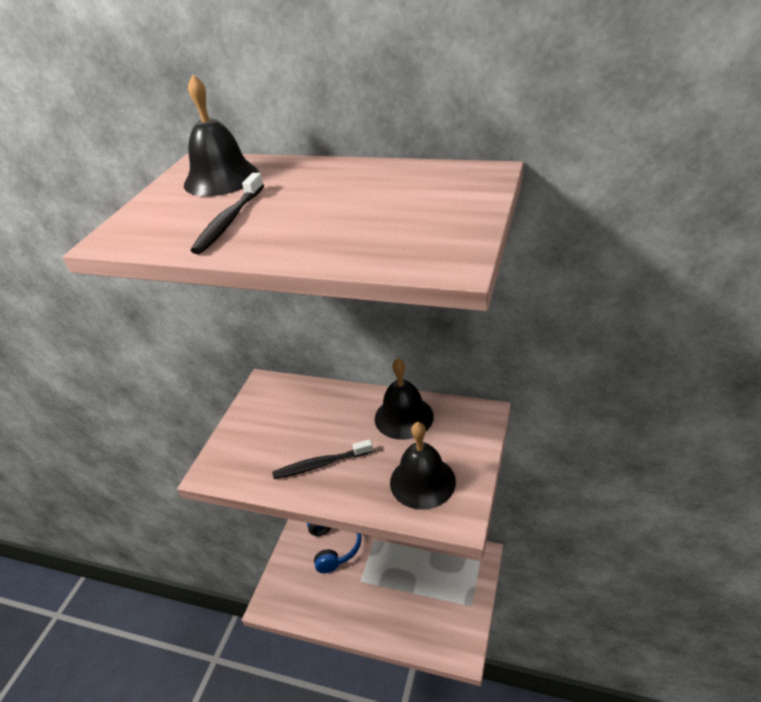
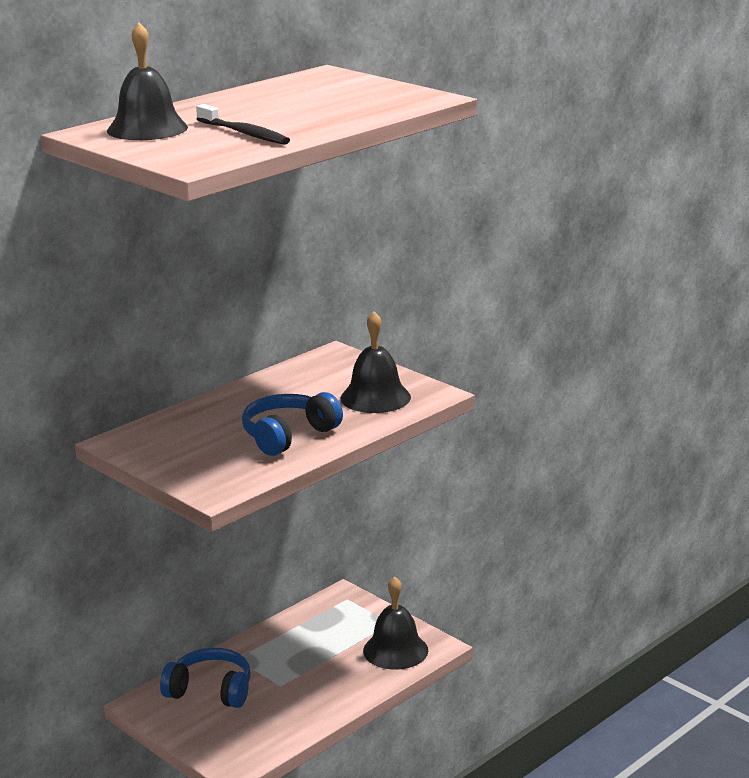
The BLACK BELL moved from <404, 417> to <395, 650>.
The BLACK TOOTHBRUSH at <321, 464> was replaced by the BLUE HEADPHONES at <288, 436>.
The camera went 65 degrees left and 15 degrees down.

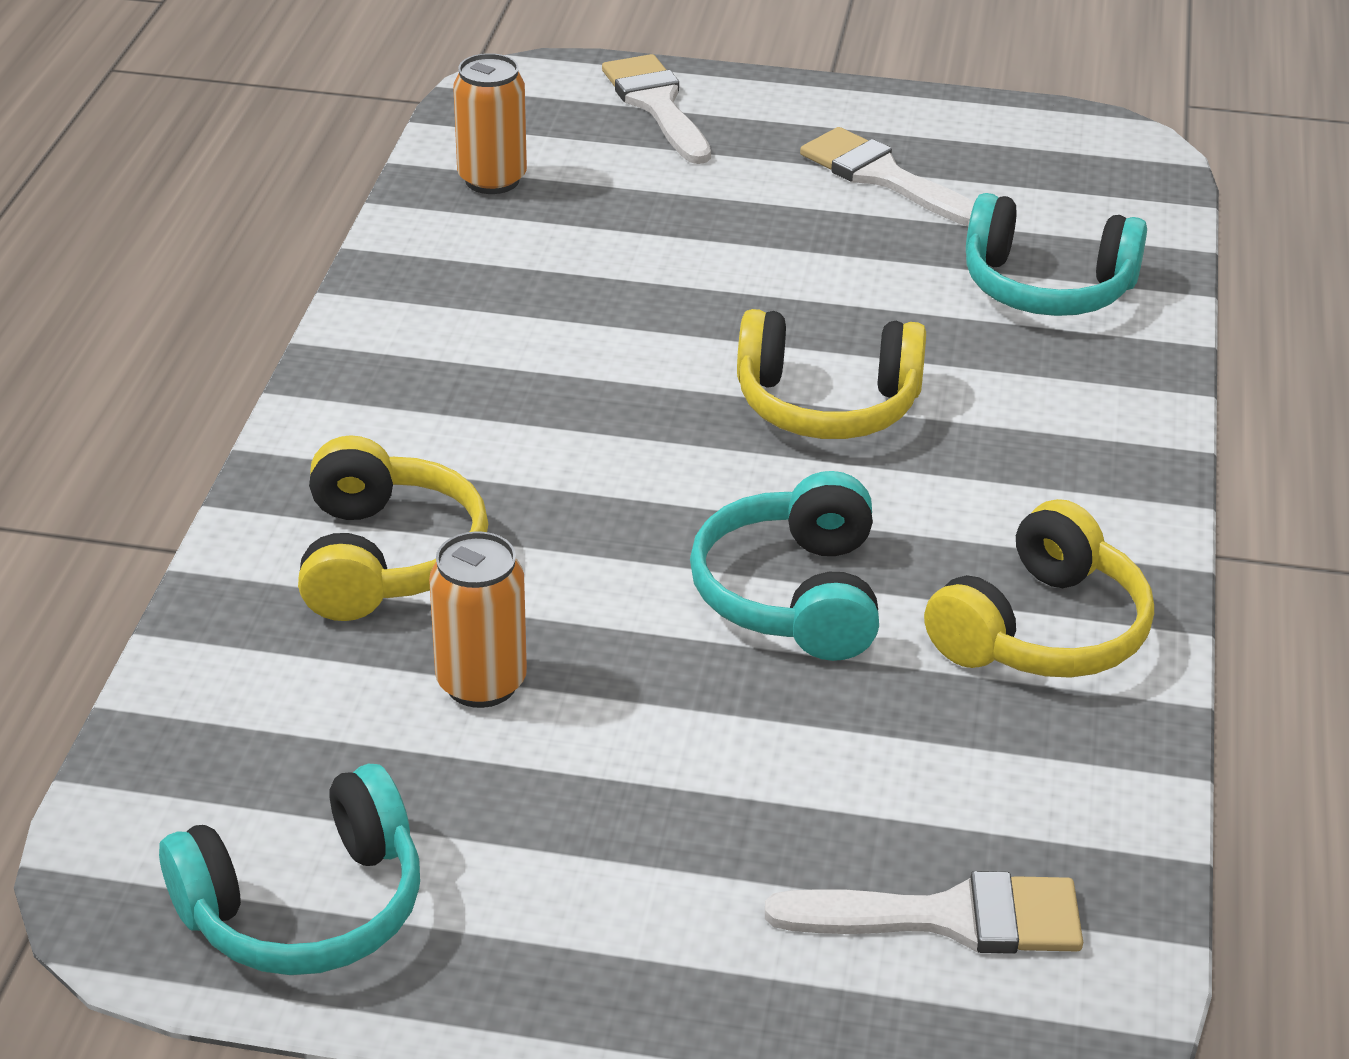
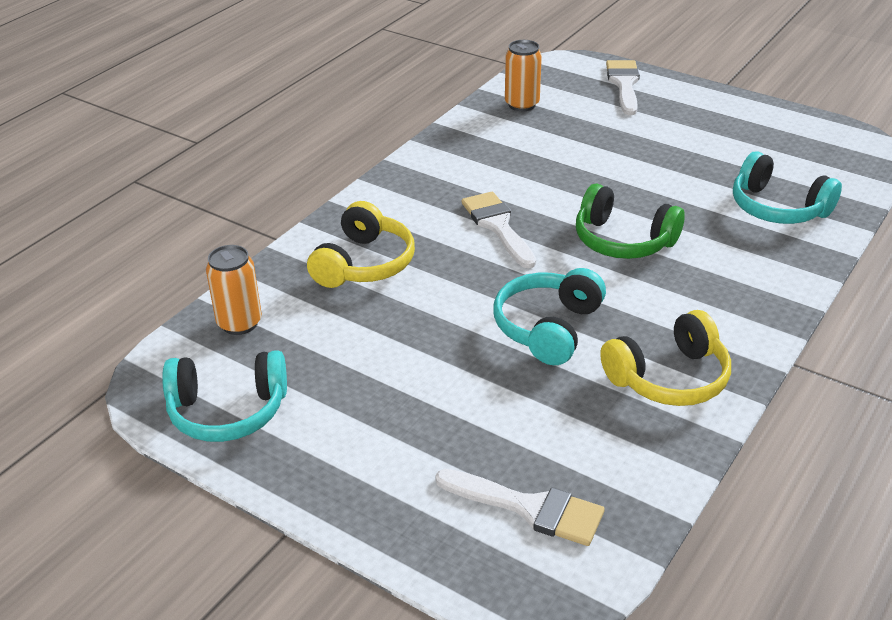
The WHITE BRUSH moved from <883, 177> to <497, 226>.
The YELLOW HEADPHONES at <827, 405> became the GREEN HEADPHONES at <623, 240>.
The ORANGE CAN moved from <481, 683> to <239, 323>.
The camera went 25 degrees right and 0 degrees up.

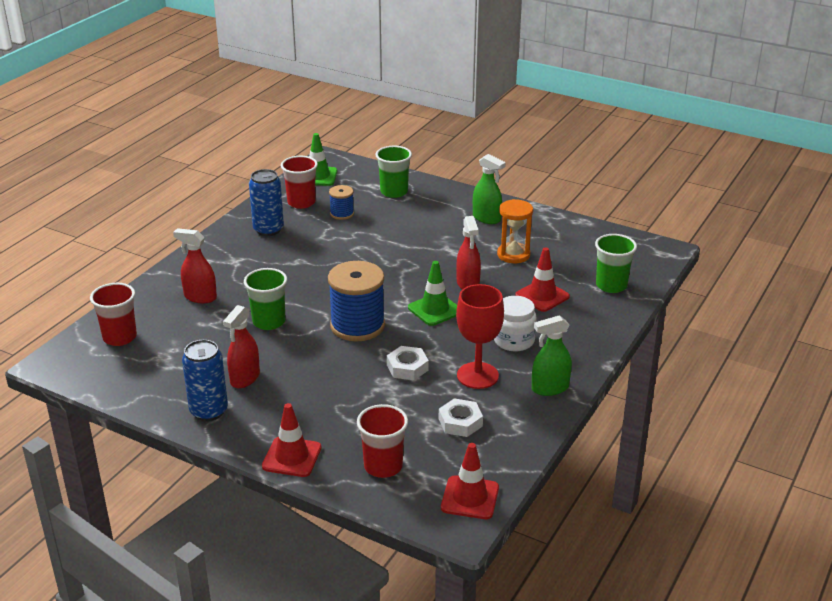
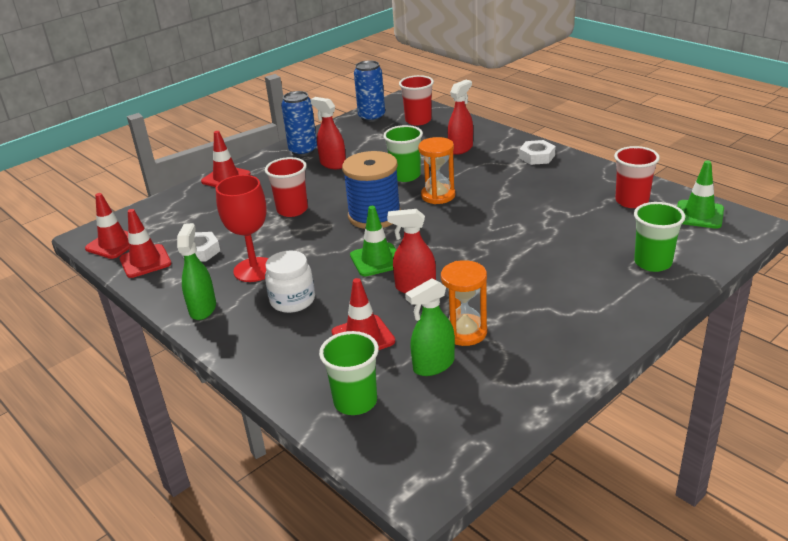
The GREEN SPRAY BOTTLE moved from <486, 218> to <433, 365>.
The BLUE CAN moved from <268, 230> to <371, 117>.
The BLUE SPOOL at <342, 214> disappeared.
The WHITE NUT moved from <407, 367> to <537, 157>.
The RED CUP moved from <383, 466> to <292, 210>.
The ORANGE HOURGLASS at <438, 196> appeared.
The RED TRAFFIC CONE at <145, 261> appeared.
The camera went 110 degrees right and 0 degrees up.

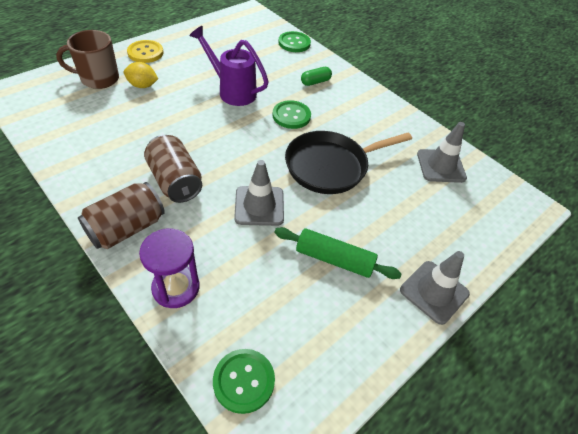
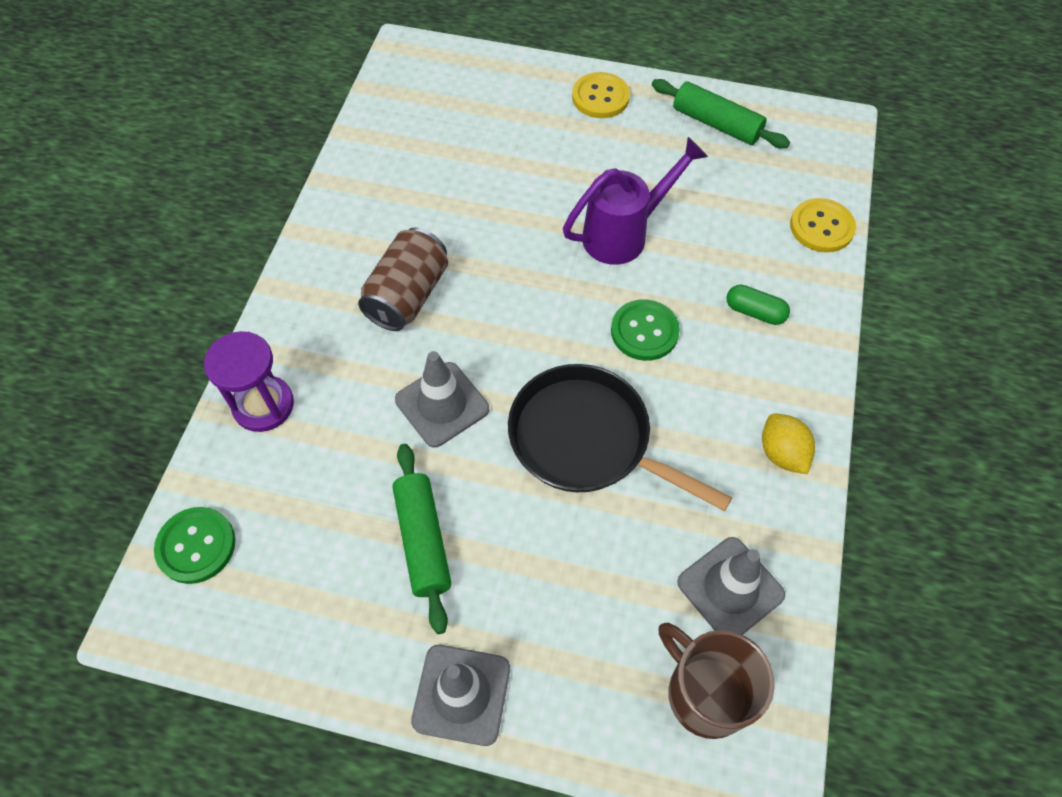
The PURPLE WATERING CAN at <232, 91> turned 60 degrees clockwise.
The BROWN MUG moved from <99, 79> to <706, 693>.
The GREEN BUTTON at <294, 43> became the YELLOW BUTTON at <821, 227>.
The YELLOW LEMON moved from <142, 86> to <782, 453>.
The BROWN CAN at <127, 228> disappeared.
The GREEN ROLLING PIN at <716, 124> appeared.
The camera went 60 degrees right and 10 degrees up.

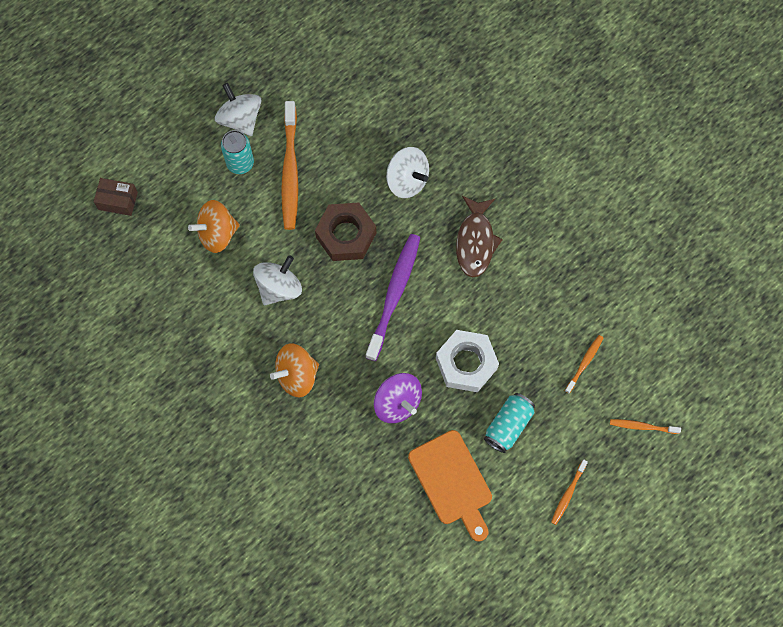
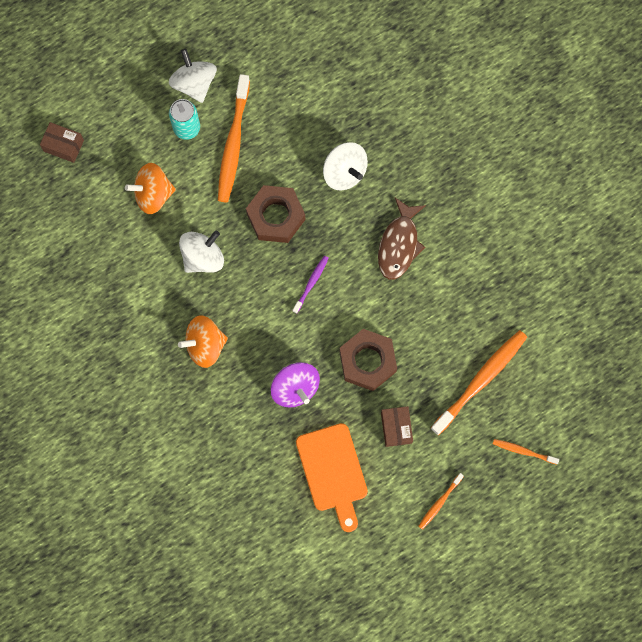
The PURPLE TOOTHBRUSH at <394, 295> changed to 0.49 times the size.
The WHITE NUT at <466, 363> became the BROWN NUT at <367, 361>.
The ORANGE TOOTHBRUSH at <584, 363> changed to 2.03 times the size.
The TURQUOISE CAN at <508, 425> was replaced by the BROWN BOX at <396, 428>.
The camera went 10 degrees right and 5 degrees up.

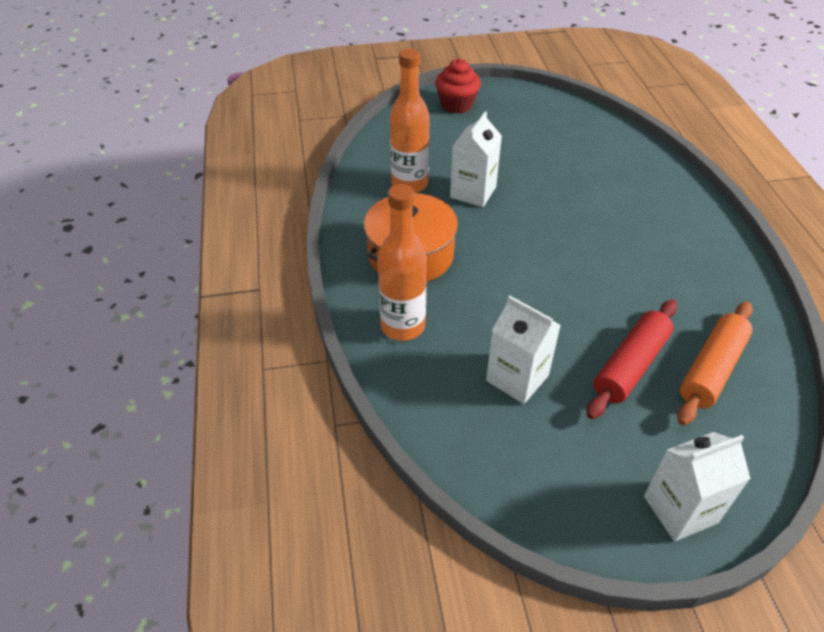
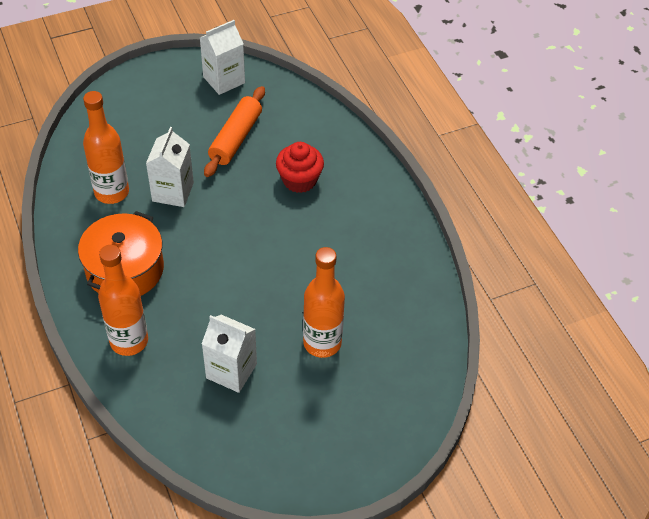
The RED CUPCAKE moved from <456, 105> to <299, 180>.
The RED ROLLING PIN at <630, 366> was replaced by the ORANGE BOTTLE at <322, 343>.
The ORANGE ROLLING PIN moved from <711, 369> to <235, 138>.
The WHITE CARTON moved from <680, 509> to <224, 80>.
The camera went 15 degrees left and 5 degrees up.

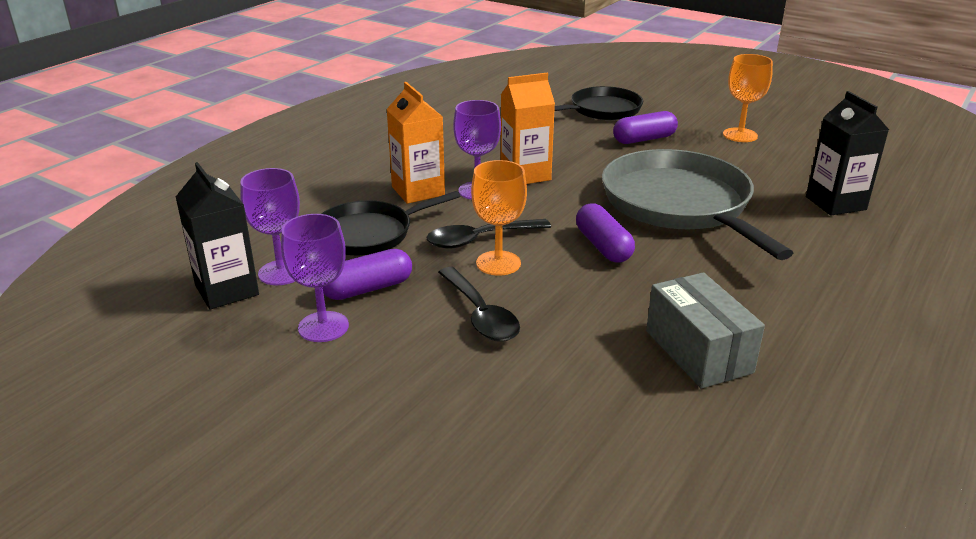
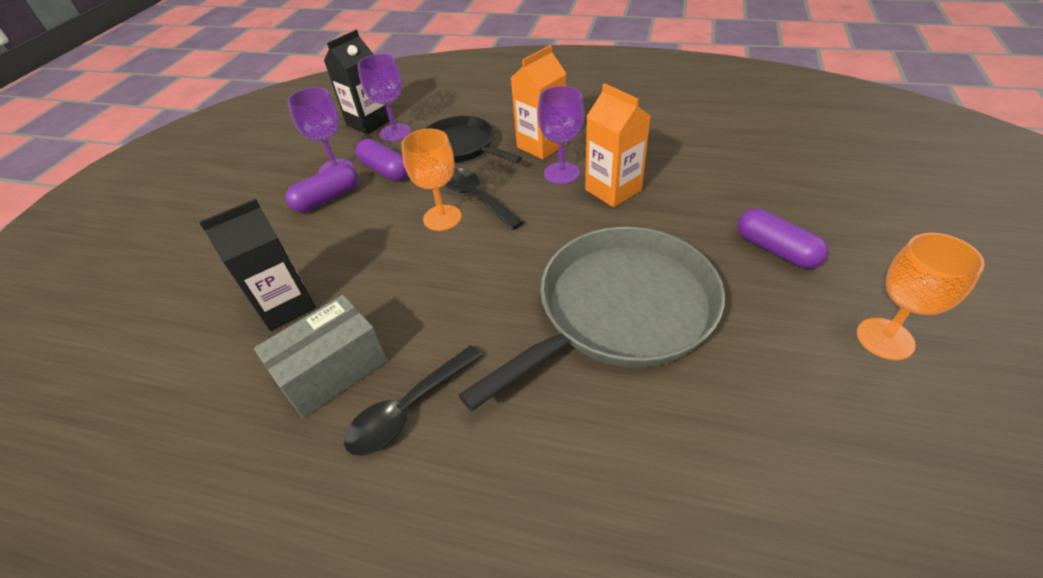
The BLACK PAN at <602, 110> disappeared.
The BLACK CARTON moved from <835, 203> to <286, 306>.
The PURPLE CAPSULE moved from <603, 246> to <327, 198>.
The BLACK SPOON moved from <480, 315> to <408, 409>.
The camera went 75 degrees right and 15 degrees up.

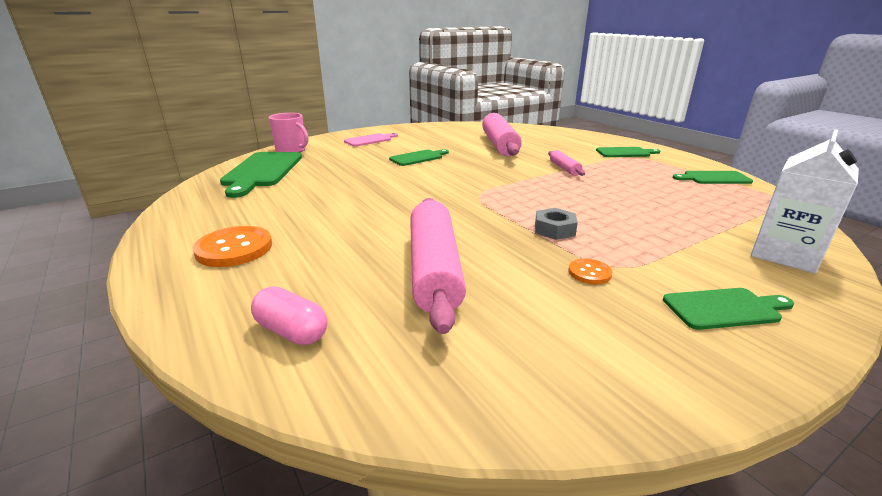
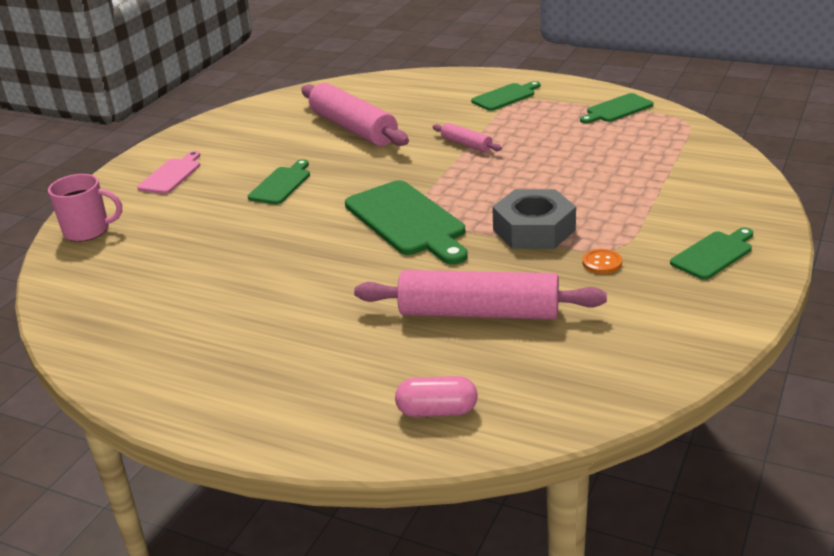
The WHITE CARTON at <785, 254> disappeared.
The GREEN CUTTING BOARD moved from <262, 171> to <408, 221>.
The PINK ROLLING PIN at <434, 269> turned 45 degrees counterclockwise.
The GREY NUT at <554, 229> changed to 1.74 times the size.
The ORANGE BUTTON at <234, 248> disappeared.
The camera went 30 degrees left and 5 degrees up.

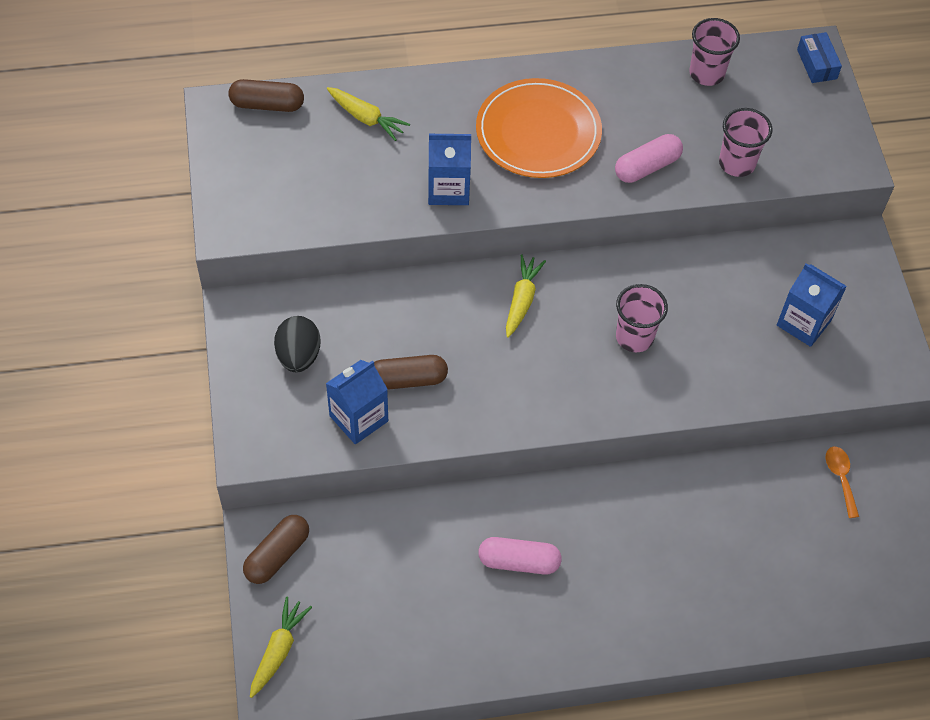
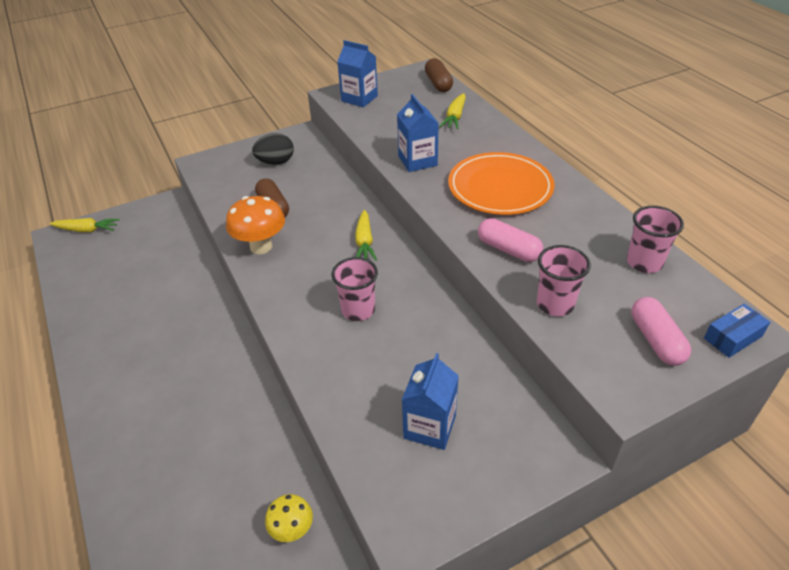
The YELLOW CARROT at <522, 300> turned 90 degrees clockwise.
The BLUE CARTON moved from <358, 418> to <359, 98>.
The ORANGE SPOON at <840, 478> was replaced by the YELLOW MUSHROOM at <292, 530>.
The BROWN CAPSULE at <277, 555> disappeared.
The PINK CAPSULE moved from <519, 561> to <656, 340>.
The ORANGE MUSHROOM at <261, 246> appeared.
The camera went 75 degrees right and 15 degrees down.

